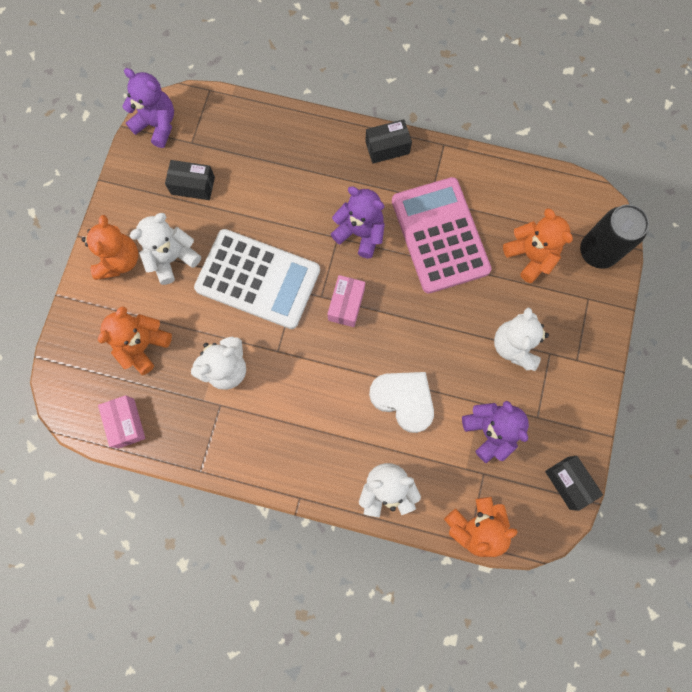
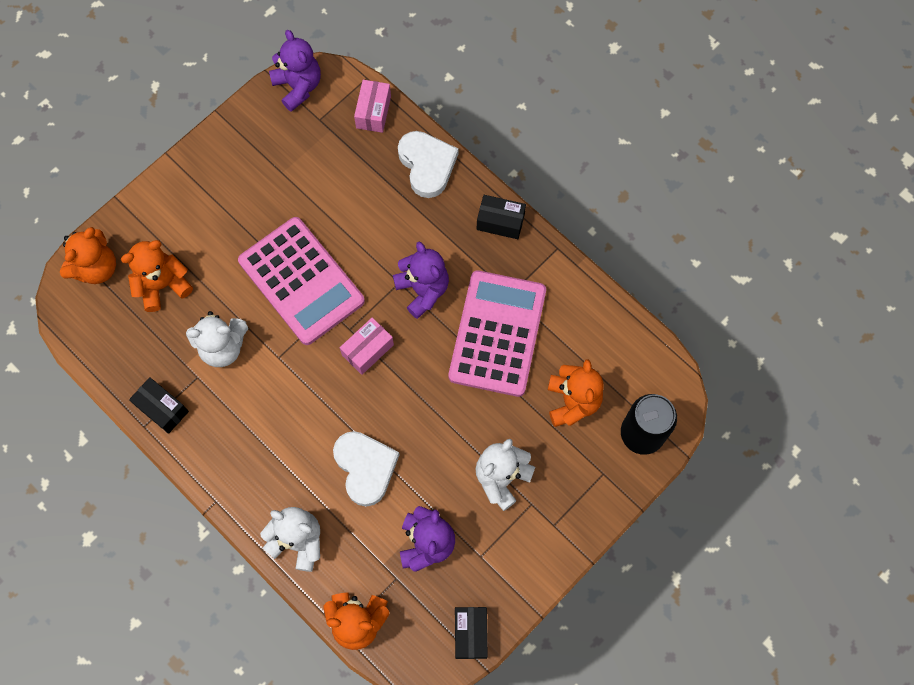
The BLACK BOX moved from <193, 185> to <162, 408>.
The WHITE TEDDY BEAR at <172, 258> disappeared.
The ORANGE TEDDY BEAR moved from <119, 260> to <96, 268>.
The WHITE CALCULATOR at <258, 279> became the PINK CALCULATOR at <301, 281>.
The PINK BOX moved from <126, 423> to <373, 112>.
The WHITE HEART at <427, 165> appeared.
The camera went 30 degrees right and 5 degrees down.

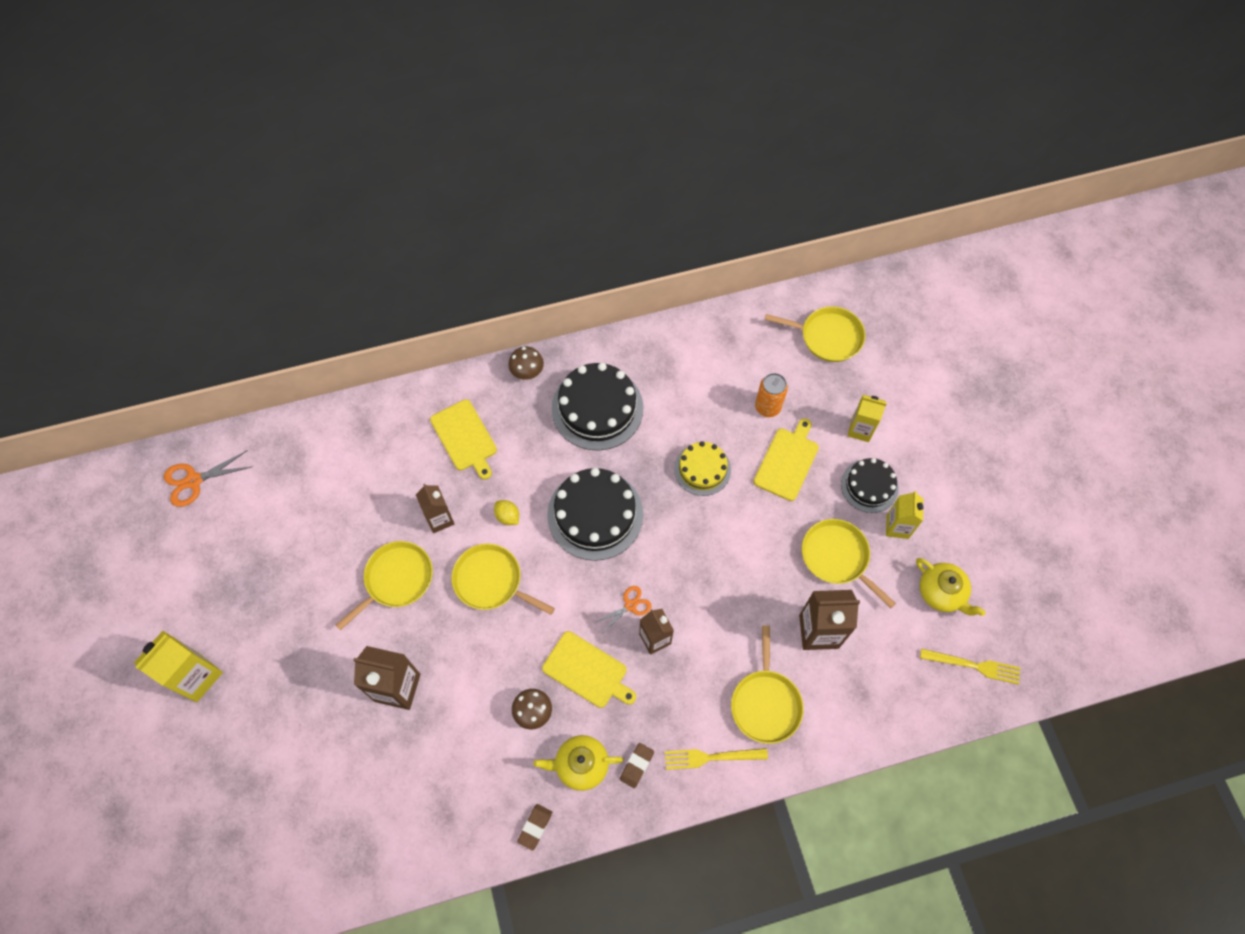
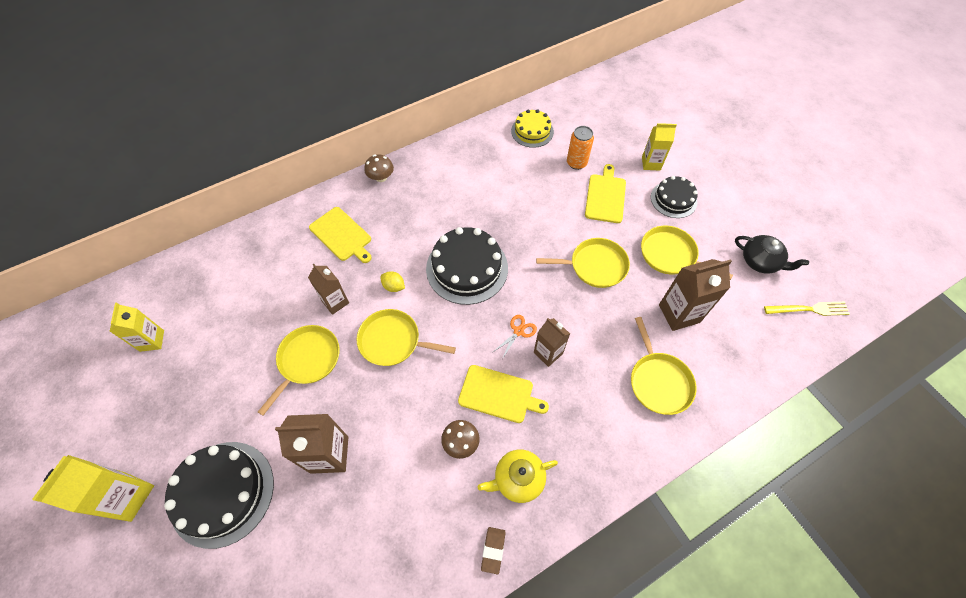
The YELLOW PAN moved from <827, 337> to <594, 266>.
The BLACK CAKE moved from <597, 408> to <222, 493>.
The YELLOW CAKE moved from <702, 469> to <532, 131>.
The ORANGE SCISSORS at <194, 480> disappeared.
The YELLOW CARTON moved from <897, 527> to <152, 341>.
The YELLOW TEAPOT at <942, 592> became the BLACK TEAPOT at <760, 261>.
The BROWN ERASER at <636, 765> disappeared.
The YELLOW FORK at <711, 757> disappeared.
The camera went 15 degrees left and 5 degrees down.

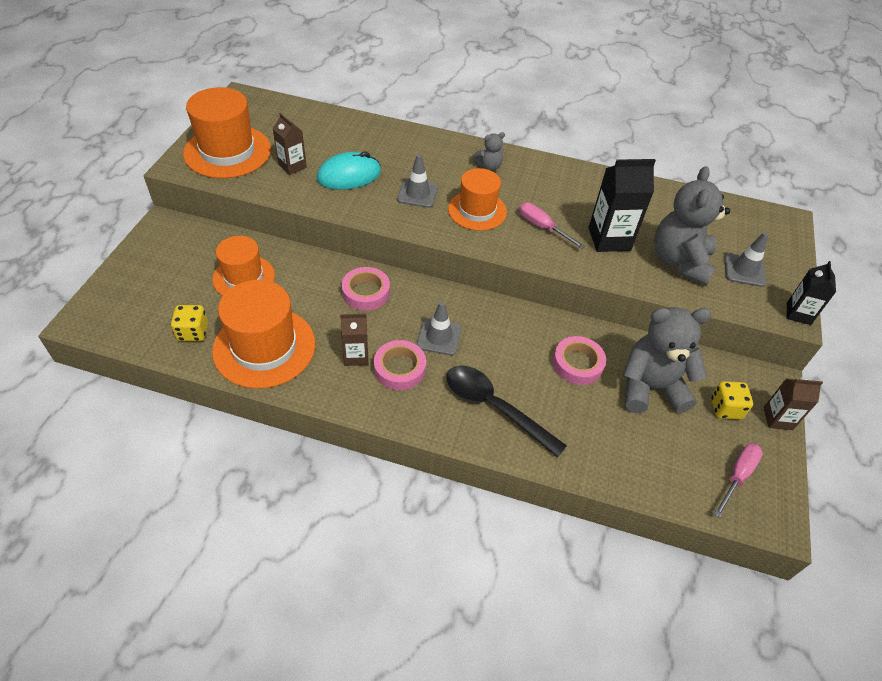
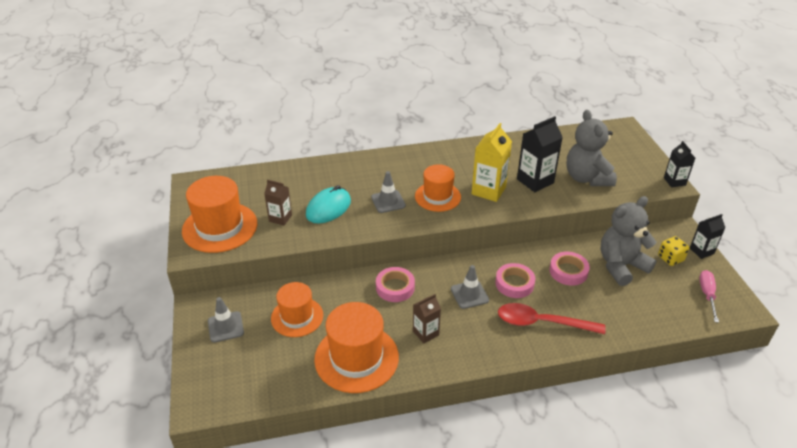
The GREY TEDDY BEAR at <488, 167> disappeared.
The PINK SCREWDRIVER at <542, 227> was replaced by the YELLOW CARTON at <488, 190>.
The GREY TRAFFIC CONE moved from <744, 270> to <225, 327>.
The YELLOW DICE at <193, 332> disappeared.
The PINK TAPE moved from <399, 368> to <514, 283>.
The BLACK SPOON at <494, 407> became the RED SPOON at <542, 323>.
The BROWN CARTON at <777, 418> became the BLACK CARTON at <701, 251>.
The camera went 25 degrees left and 10 degrees down.

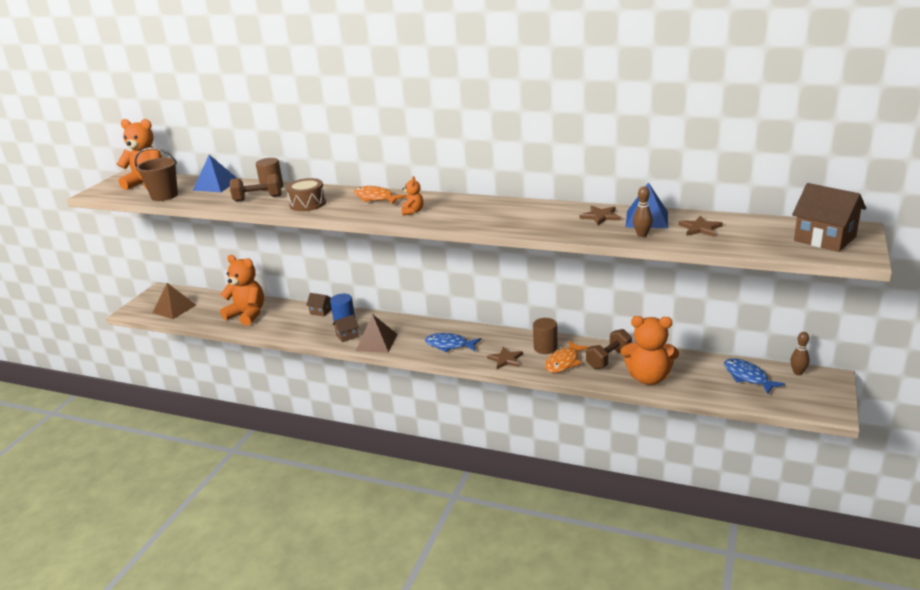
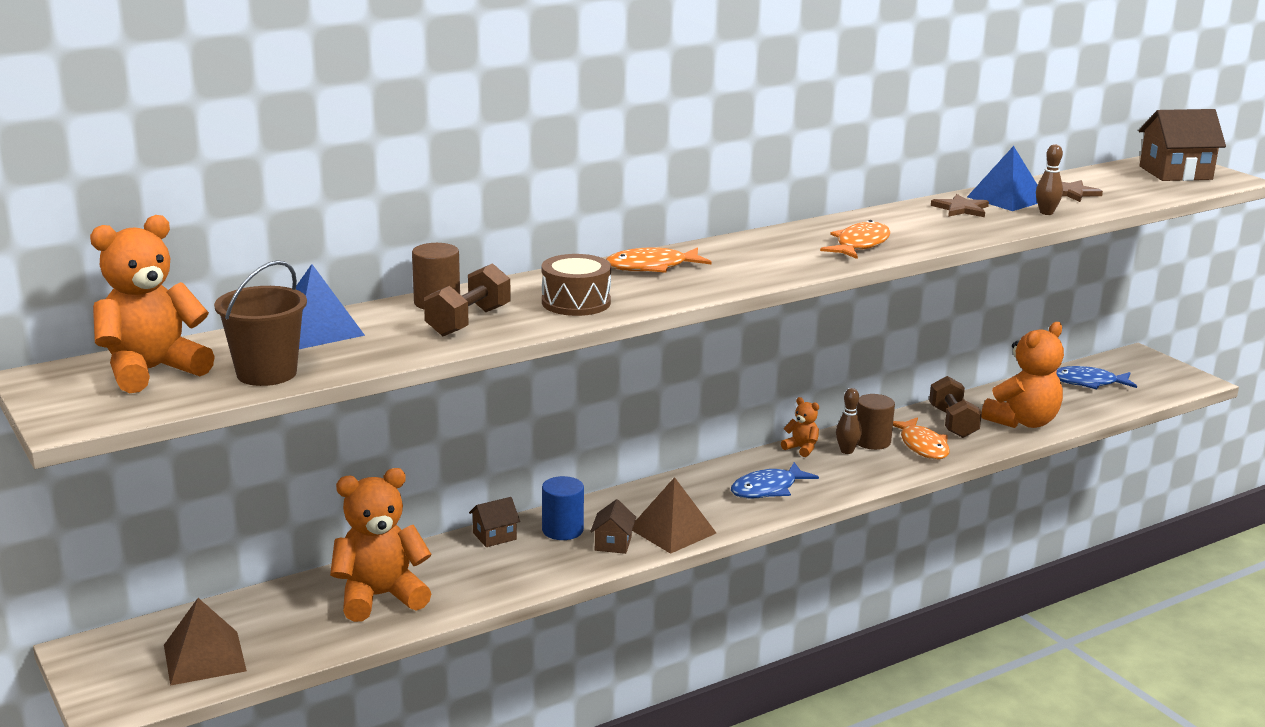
The ORANGE TEDDY BEAR moved from <412, 211> to <801, 448>.
The BROWN BOWLING PIN moved from <798, 372> to <846, 451>.
The BROWN STAR at <506, 359> disappeared.
The ORANGE FISH at <860, 245> appeared.
The camera went 55 degrees left and 5 degrees down.

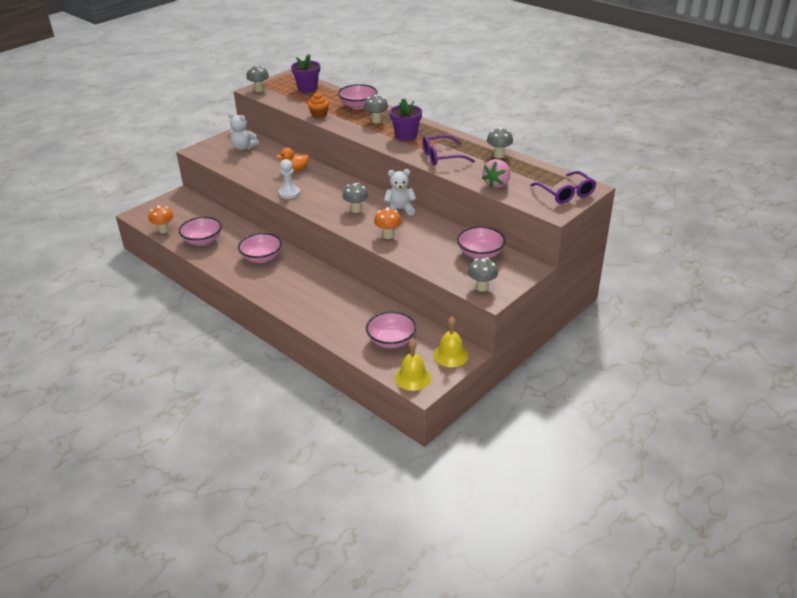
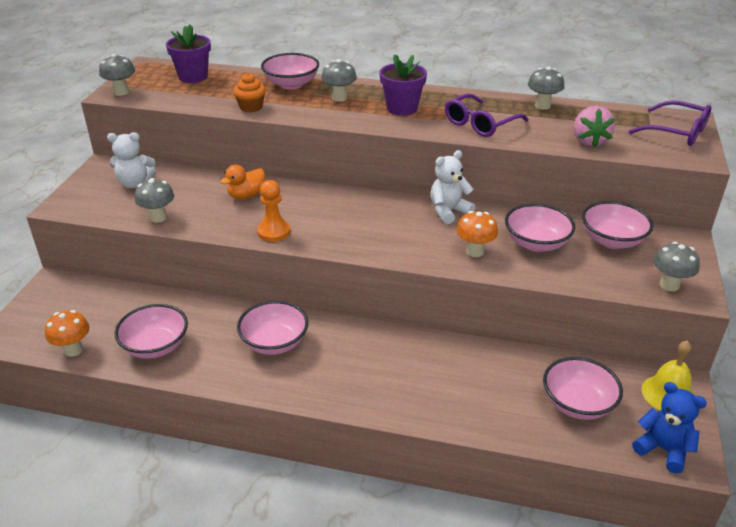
The WHITE PAWN at <289, 193> became the ORANGE PAWN at <274, 232>.
The GREY MUSHROOM moved from <356, 209> to <158, 217>.
The YELLOW BELL at <412, 378> was replaced by the BLUE TEDDY BEAR at <663, 449>.
The PINK BOWL at <536, 243> appeared.
The camera went 30 degrees left and 0 degrees up.

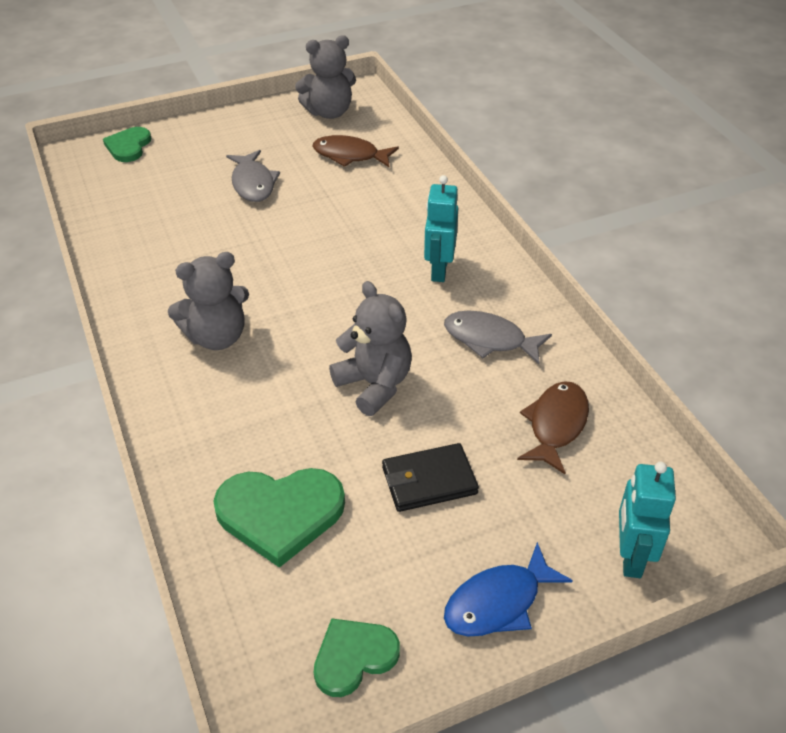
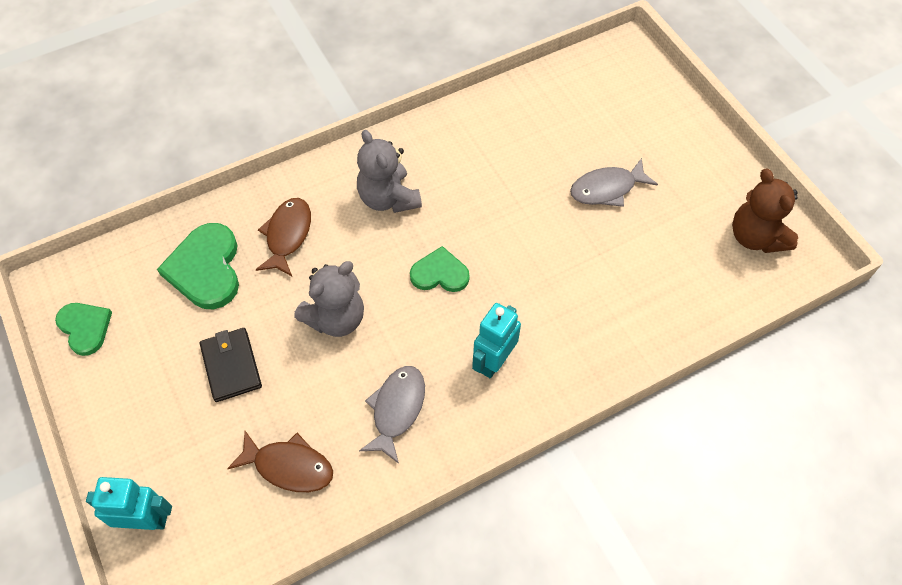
The GREY TEDDY BEAR at <329, 112> became the BROWN TEDDY BEAR at <756, 237>.
The GREEN HEART moved from <128, 146> to <440, 273>.
The BROWN FISH moved from <350, 155> to <287, 235>.
The TURQUOISE ROBOT at <439, 270> turned 60 degrees counterclockwise.
The BLUE FISH at <498, 602> disappeared.
The camera went 85 degrees right and 15 degrees up.

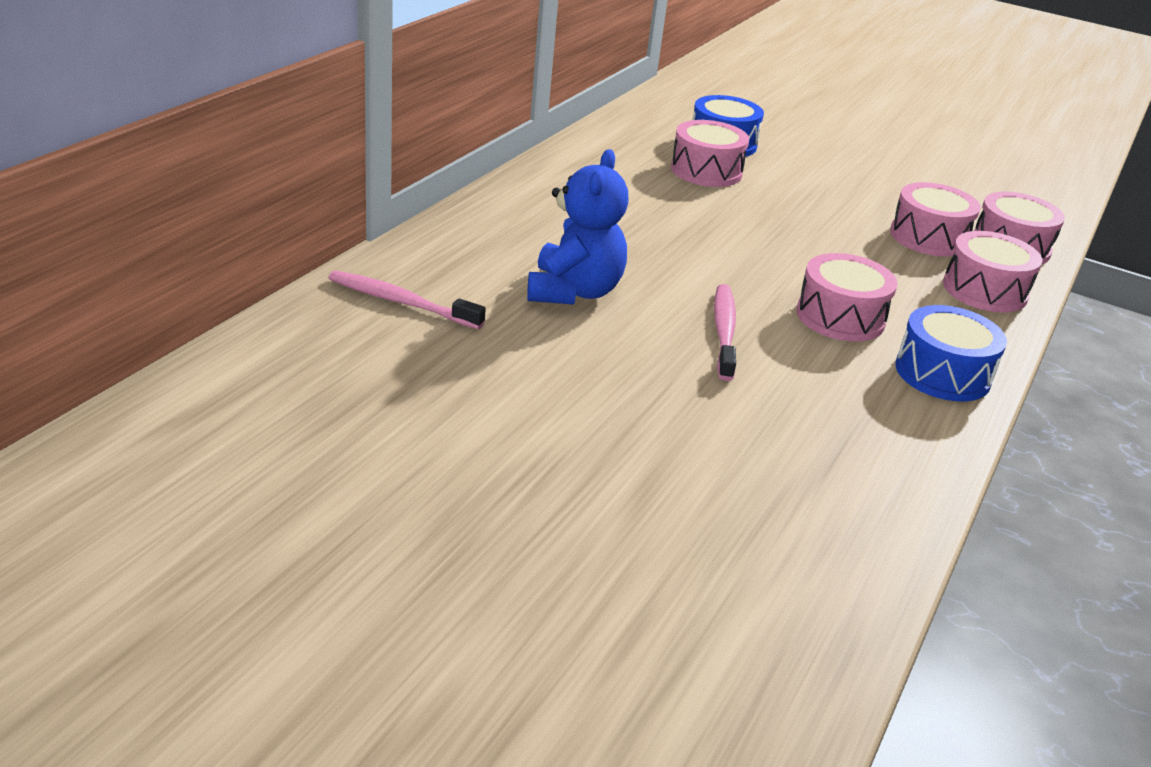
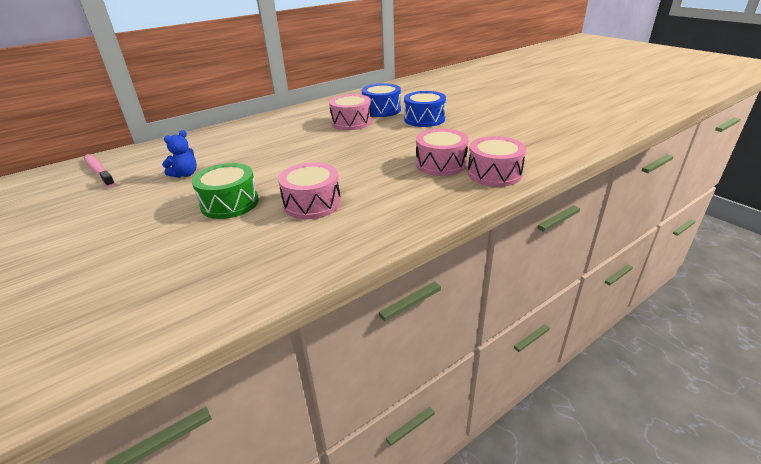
The BLUE TEDDY BEAR at <574, 292> changed to 0.55 times the size.
The PINK DRUM at <984, 290> disappeared.
The PINK TOOTHBRUSH at <724, 331> was replaced by the GREEN DRUM at <230, 203>.
The BLUE DRUM moved from <942, 373> to <424, 119>.
The camera went 30 degrees right and 0 degrees up.

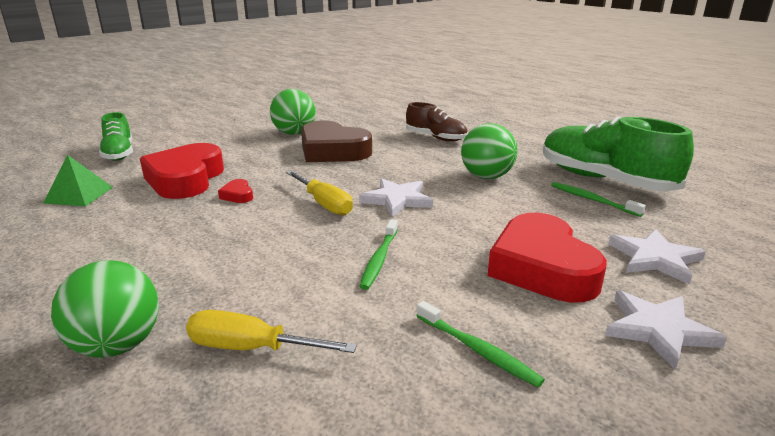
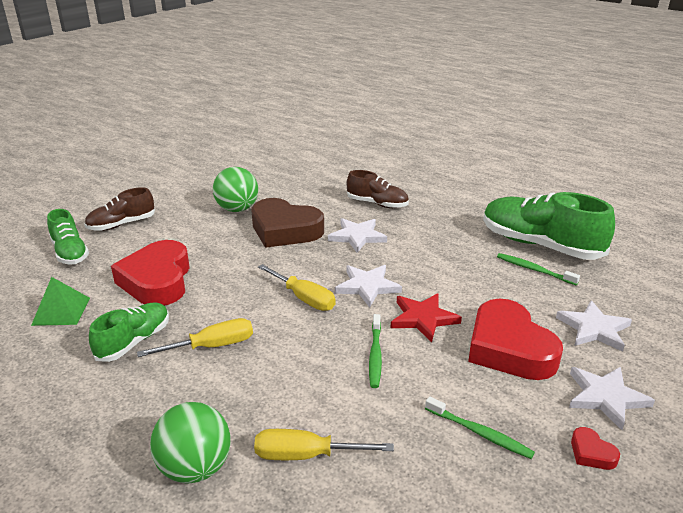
The GREEN BALL at <486, 176> disappeared.
The RED HEART moved from <238, 195> to <591, 453>.
The BROWN SHOE at <122, 224> appeared.
The WHITE STAR at <357, 236> appeared.
The RED STAR at <423, 318> appeared.
The GREEN SHOE at <134, 341> appeared.
The YELLOW SCREWDRIVER at <212, 346> appeared.
The camera went 10 degrees left and 5 degrees up.

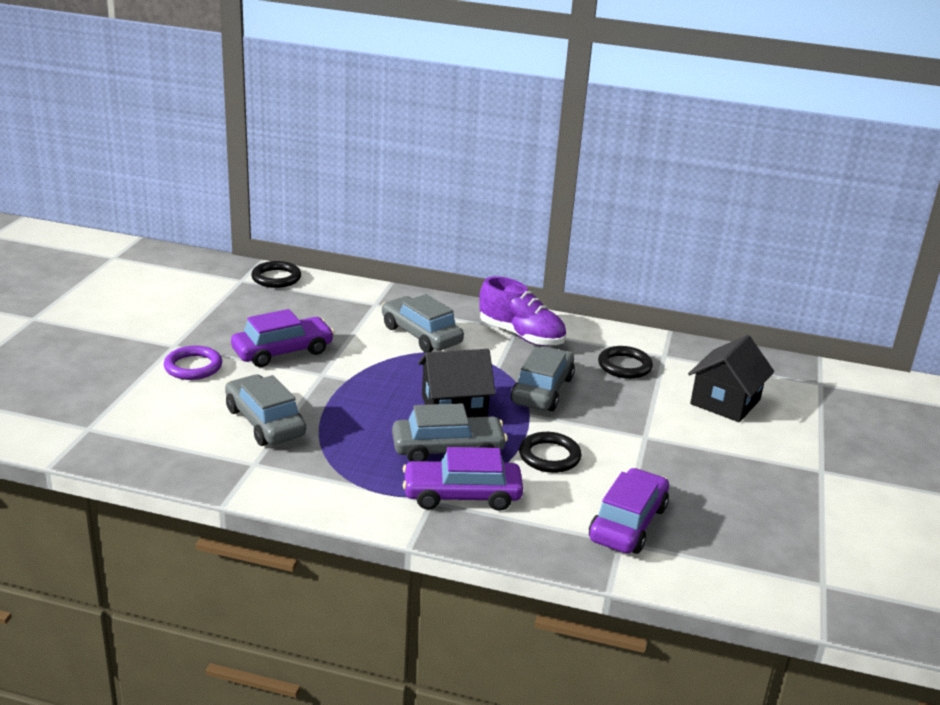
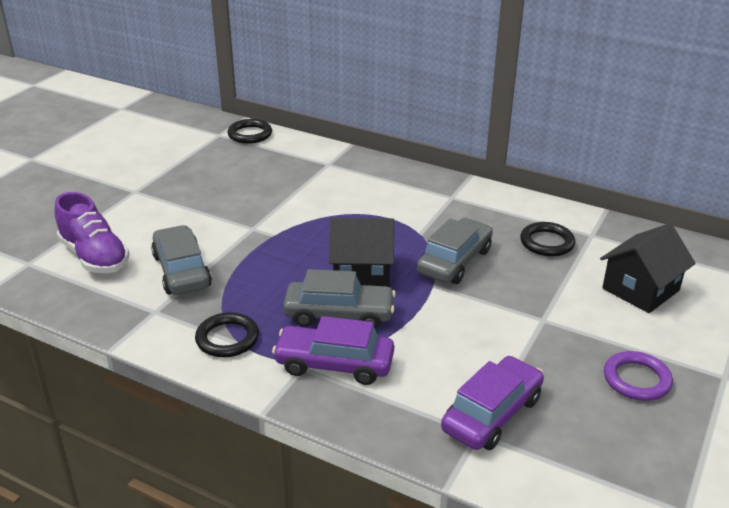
The PURPLE SHOE moved from <521, 335> to <94, 257>.
The GREY CAR at <421, 335> disappeared.
The PURPLE CAR at <283, 352> disappeared.
The PURPLE RING moved from <193, 367> to <636, 379>.
The BLACK RING moved from <549, 456> to <227, 338>.
The camera went 15 degrees right and 5 degrees up.

